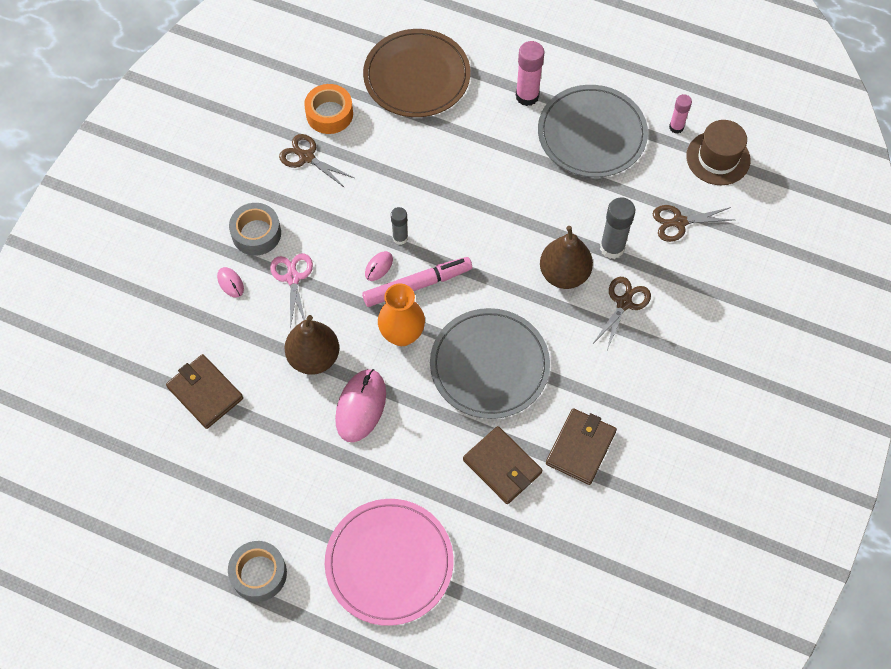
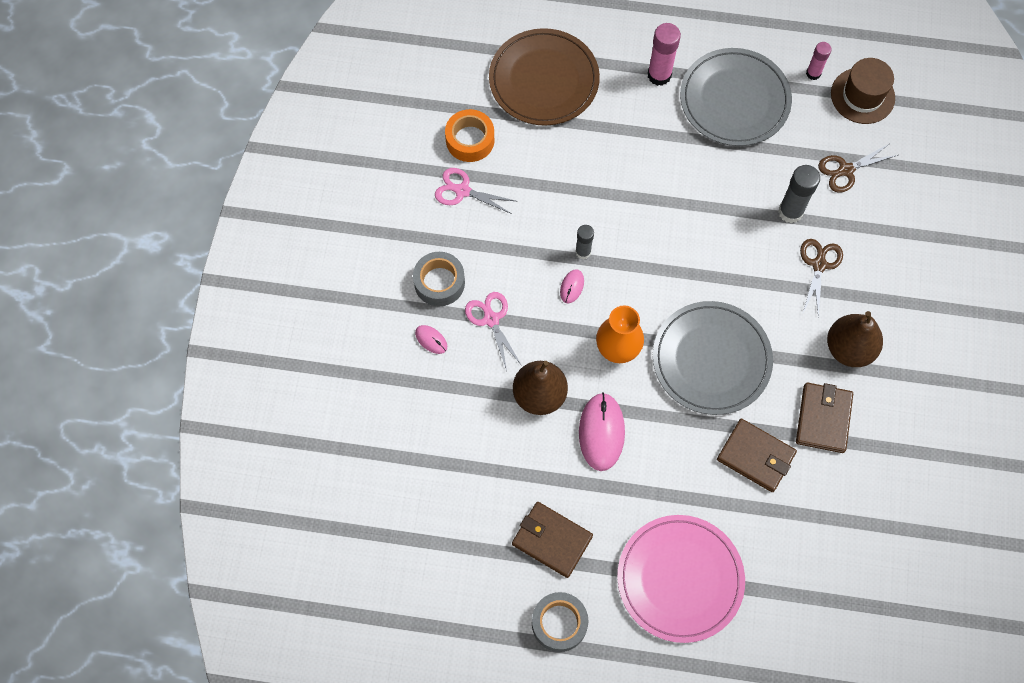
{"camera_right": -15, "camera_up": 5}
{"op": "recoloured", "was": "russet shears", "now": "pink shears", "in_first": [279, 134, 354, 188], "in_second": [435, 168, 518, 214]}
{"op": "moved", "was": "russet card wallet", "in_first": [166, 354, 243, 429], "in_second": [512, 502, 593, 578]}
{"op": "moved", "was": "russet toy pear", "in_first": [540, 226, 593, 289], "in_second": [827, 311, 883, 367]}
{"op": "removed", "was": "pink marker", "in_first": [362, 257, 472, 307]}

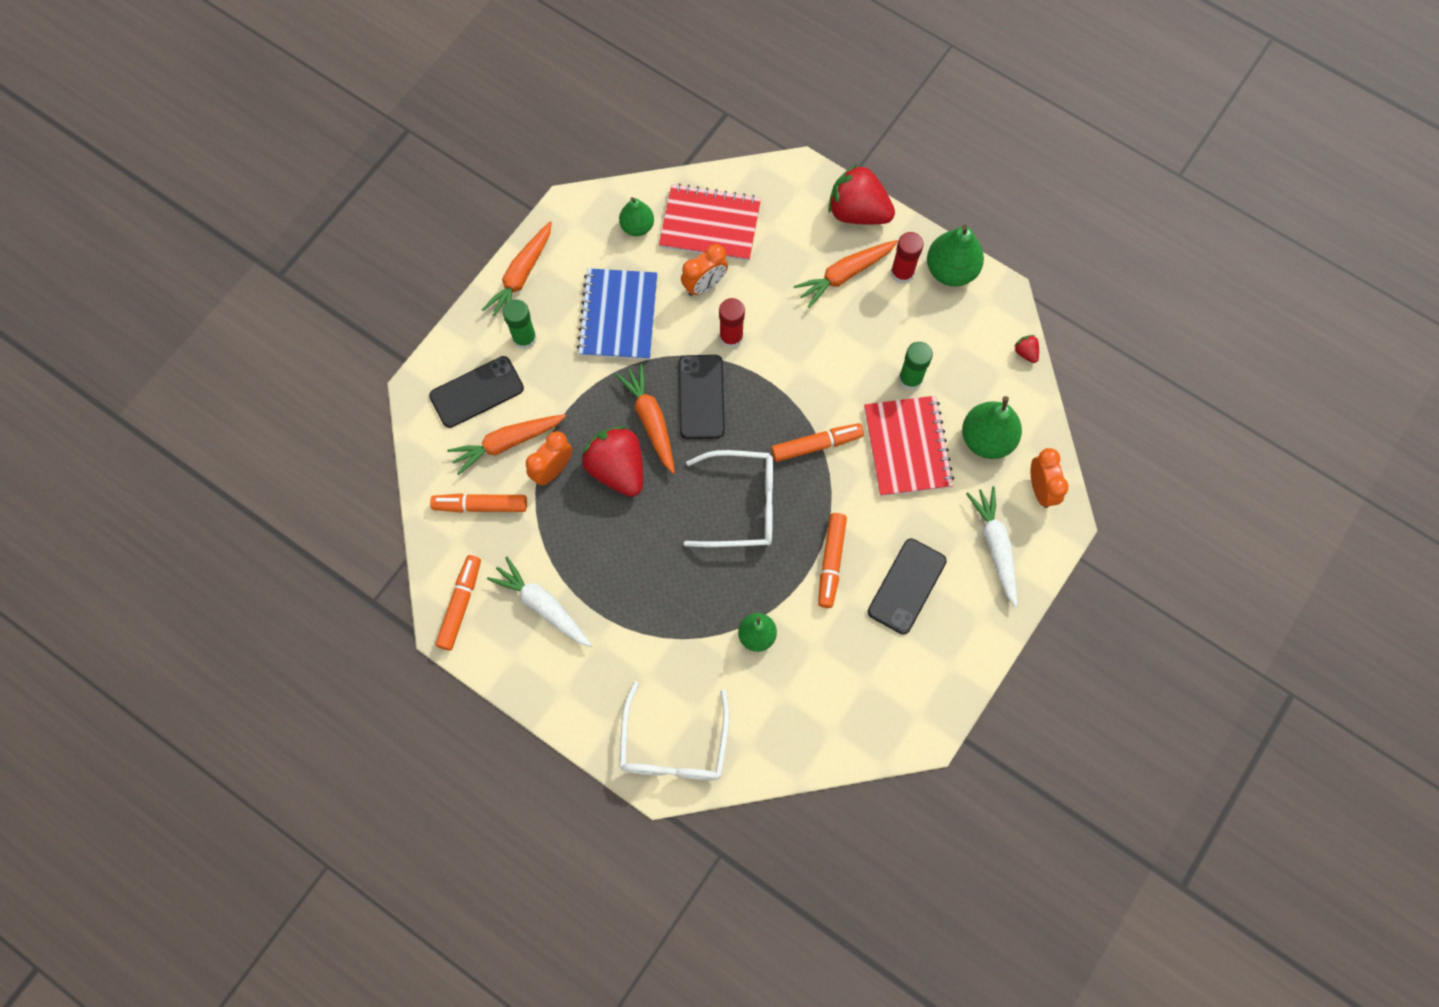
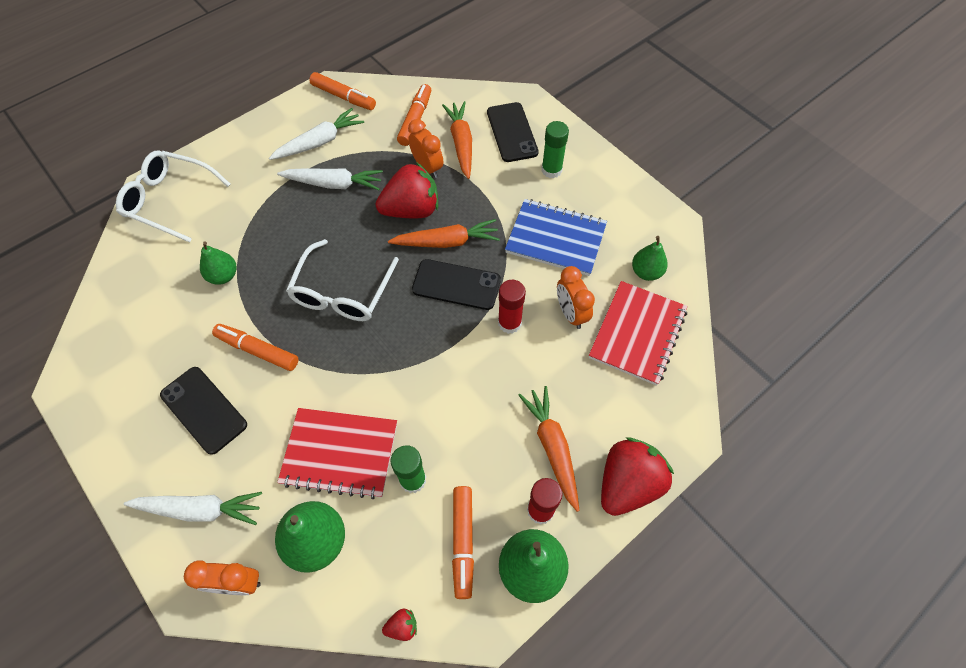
{"camera_right": 105, "camera_up": -10}
{"op": "added", "now": "pure white carrot", "in_second": [277, 168, 383, 190]}
{"op": "moved", "was": "orange-coloured marker", "in_first": [771, 423, 864, 462], "in_second": [452, 486, 474, 599]}
{"op": "removed", "was": "orange-coloured carrot", "in_first": [482, 222, 552, 321]}

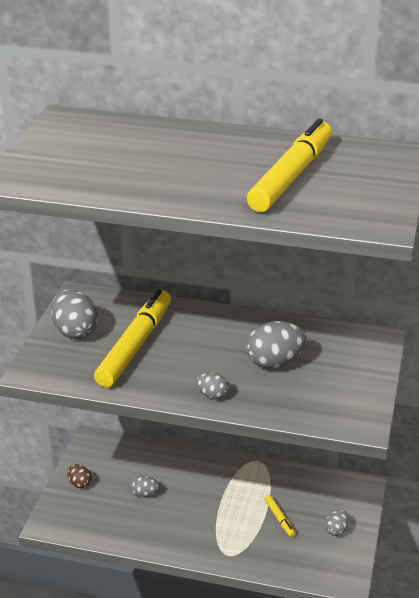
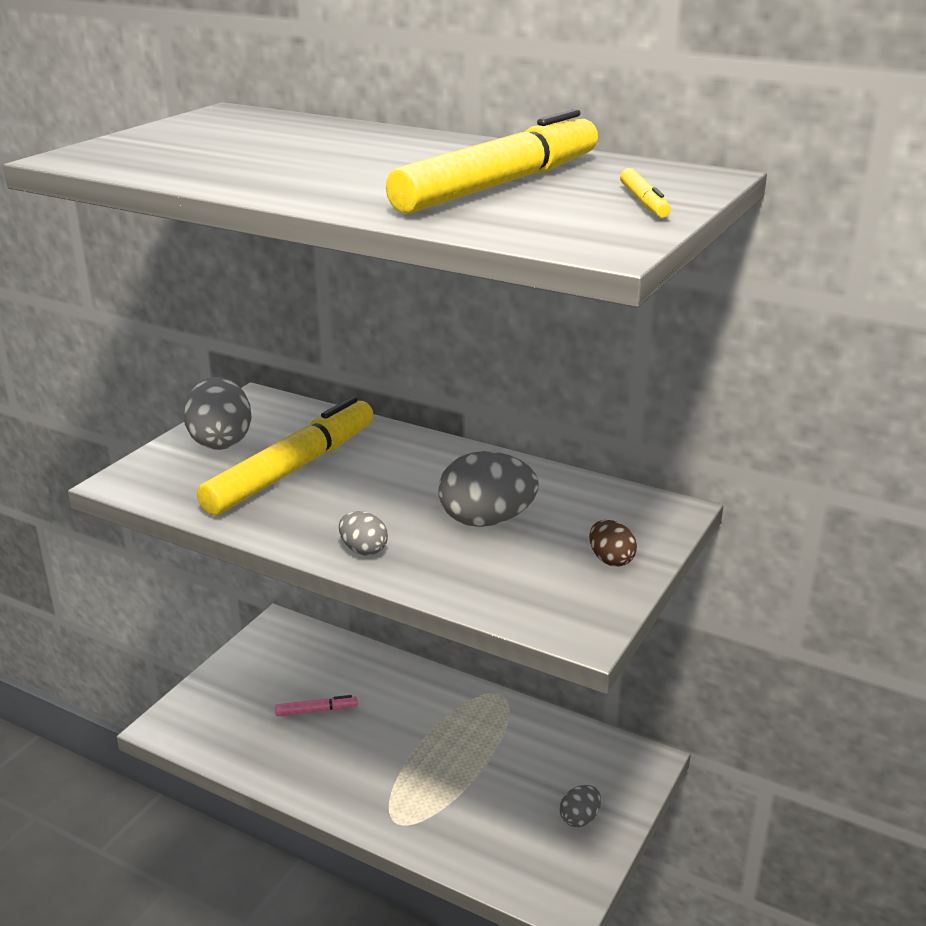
{"camera_right": 15, "camera_up": -5}
{"op": "replaced", "was": "ash-grey egg shape", "now": "pink marker", "in_first": [131, 476, 159, 497], "in_second": [275, 695, 358, 716]}
{"op": "moved", "was": "russet egg shape", "in_first": [67, 464, 92, 488], "in_second": [589, 520, 637, 567]}
{"op": "moved", "was": "golden marker", "in_first": [264, 495, 295, 537], "in_second": [620, 168, 671, 218]}

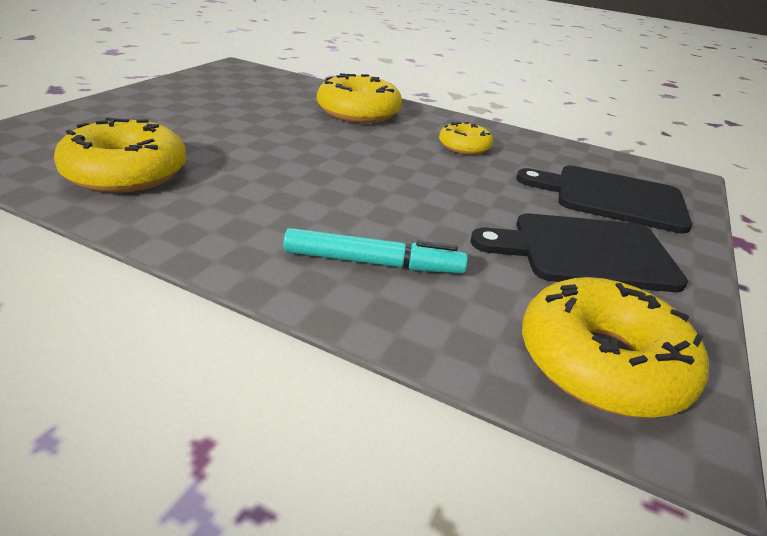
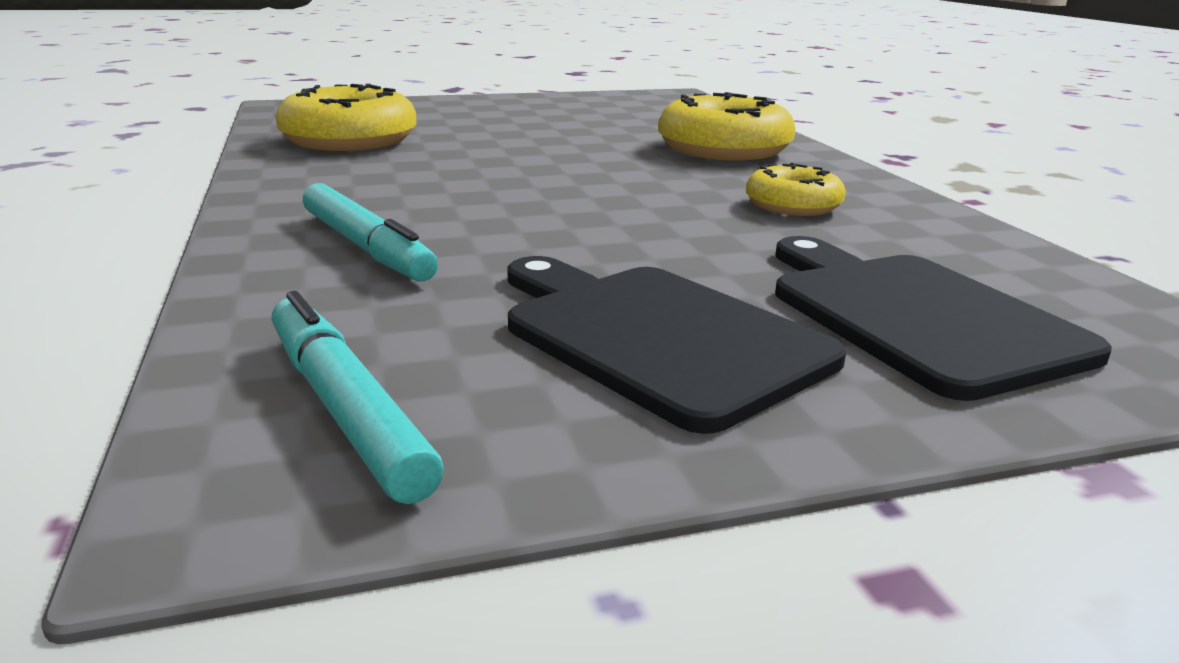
{"camera_right": 50, "camera_up": -10}
{"op": "replaced", "was": "golden doughnut", "now": "aqua marker", "in_first": [522, 277, 708, 418], "in_second": [271, 291, 444, 504]}

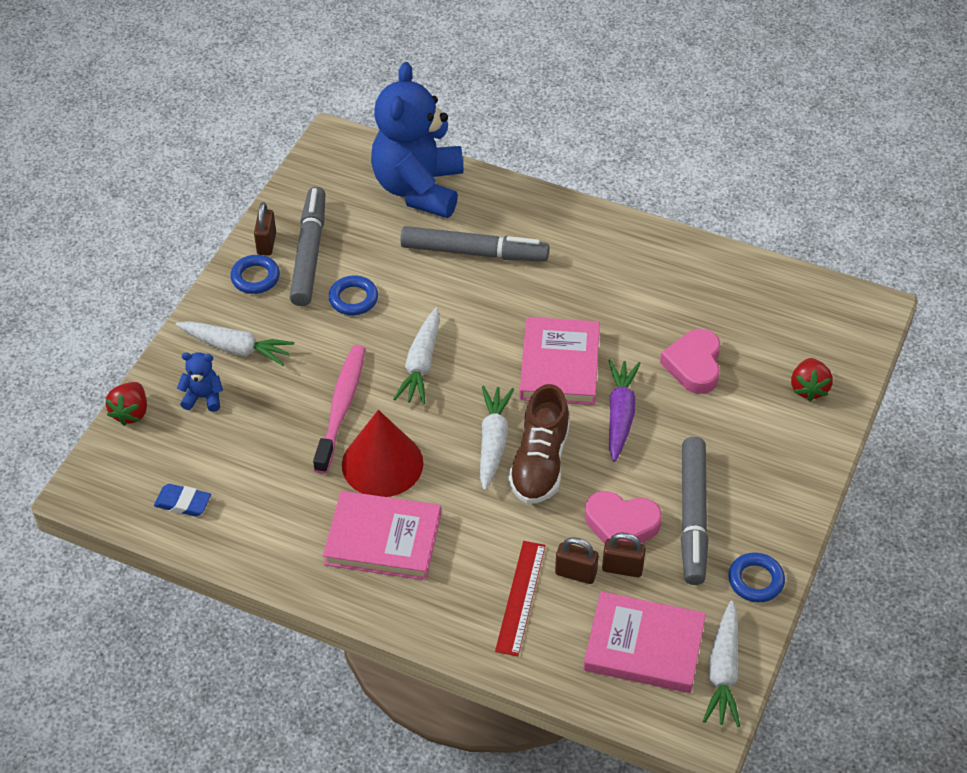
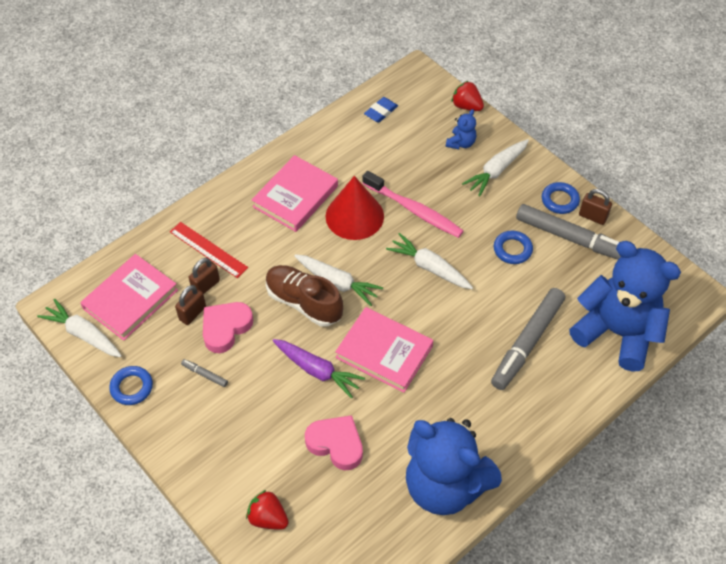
{"camera_right": 115, "camera_up": 5}
{"op": "resized", "was": "ash-grey marker", "in_first": [681, 437, 709, 585], "in_second": [181, 359, 228, 387], "ratio": 0.4}
{"op": "added", "now": "blue stuffed bear", "in_second": [406, 418, 502, 515]}

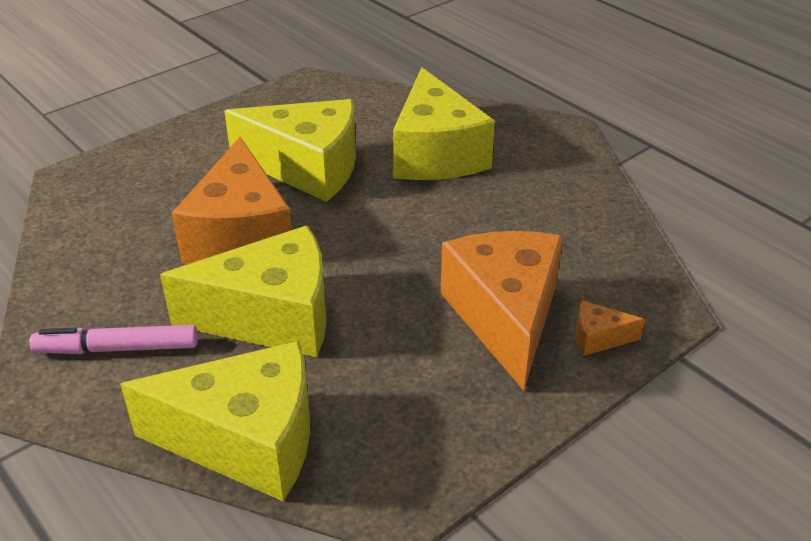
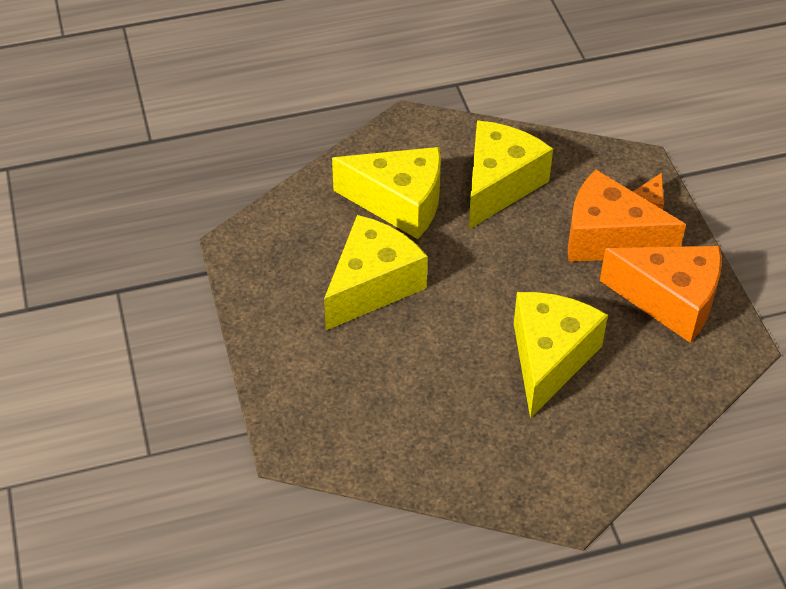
{"camera_right": -65, "camera_up": 10}
{"op": "moved", "was": "golden cheese wedge", "in_first": [120, 341, 310, 501], "in_second": [469, 120, 553, 229]}
{"op": "moved", "was": "orange-coloured cheese wedge", "in_first": [172, 137, 292, 264], "in_second": [600, 246, 722, 343]}
{"op": "removed", "was": "pink marker", "in_first": [29, 325, 198, 354]}

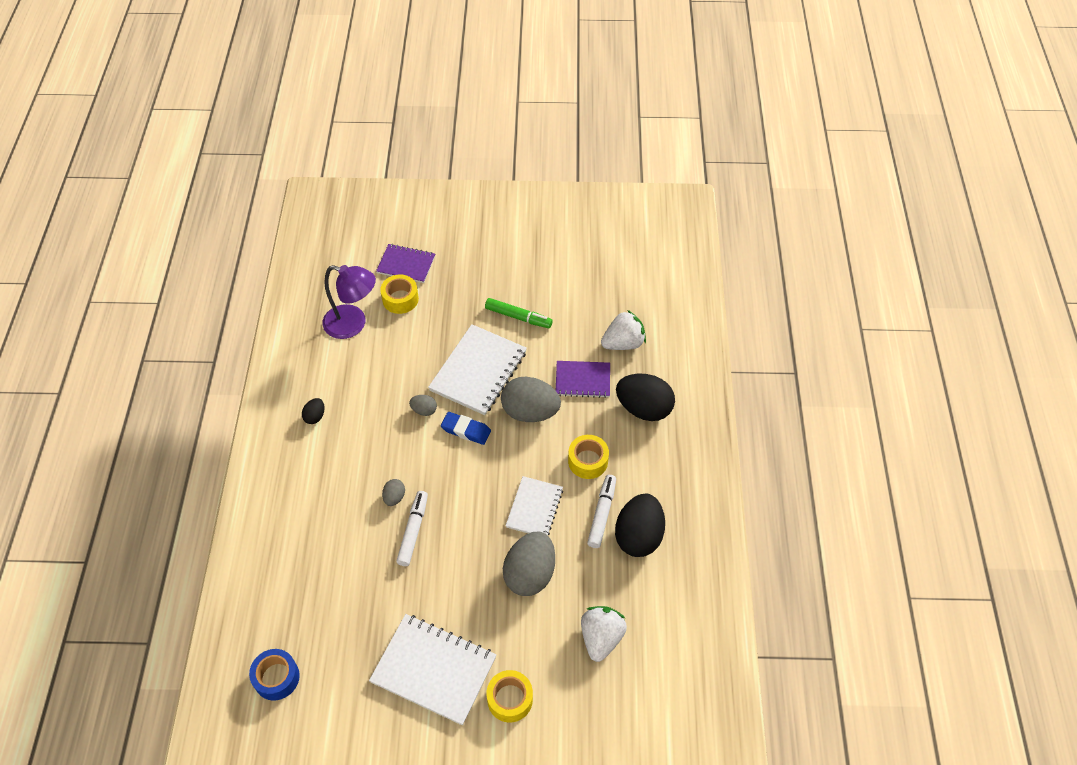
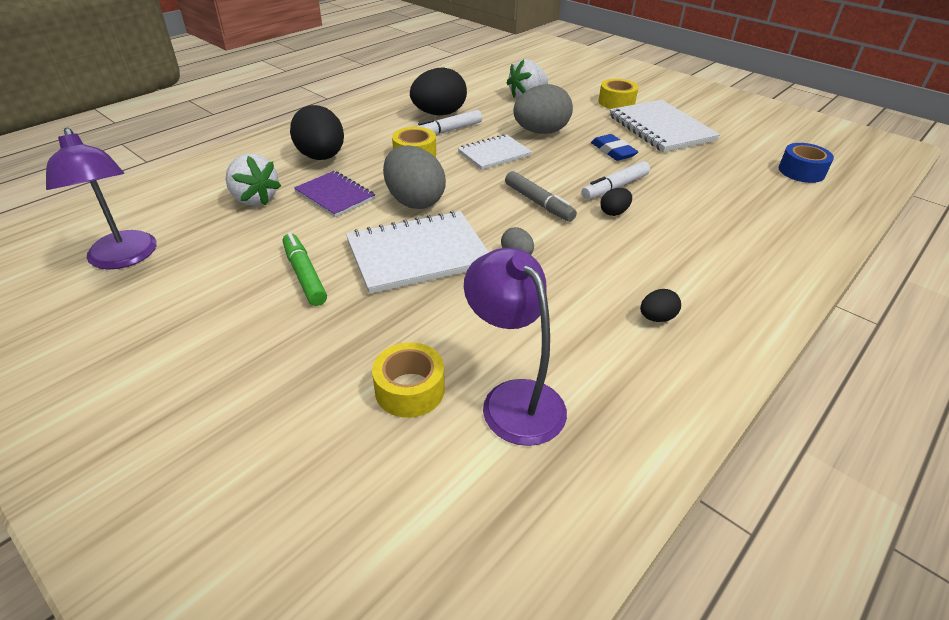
{"camera_right": -140, "camera_up": -15}
{"op": "added", "now": "violet reading lamp", "in_second": [46, 128, 157, 270]}
{"op": "turned", "was": "pure white berry", "in_first": [601, 310, 646, 350], "in_second": [226, 153, 281, 206], "clockwise": -150}
{"op": "added", "now": "ash-grey marker", "in_second": [505, 171, 577, 222]}
{"op": "moved", "was": "blue pencil eraser", "in_first": [441, 412, 491, 445], "in_second": [591, 134, 638, 161]}
{"op": "recoloured", "was": "ash-grey egg shape", "now": "black egg shape", "in_first": [382, 479, 405, 506], "in_second": [600, 188, 632, 216]}
{"op": "removed", "was": "violet notepad", "in_first": [376, 244, 435, 283]}

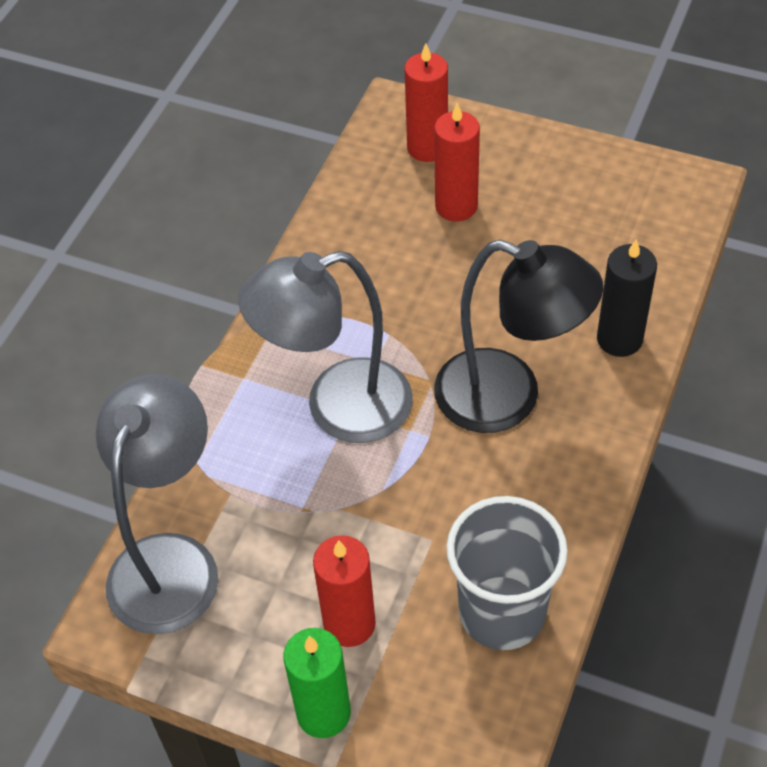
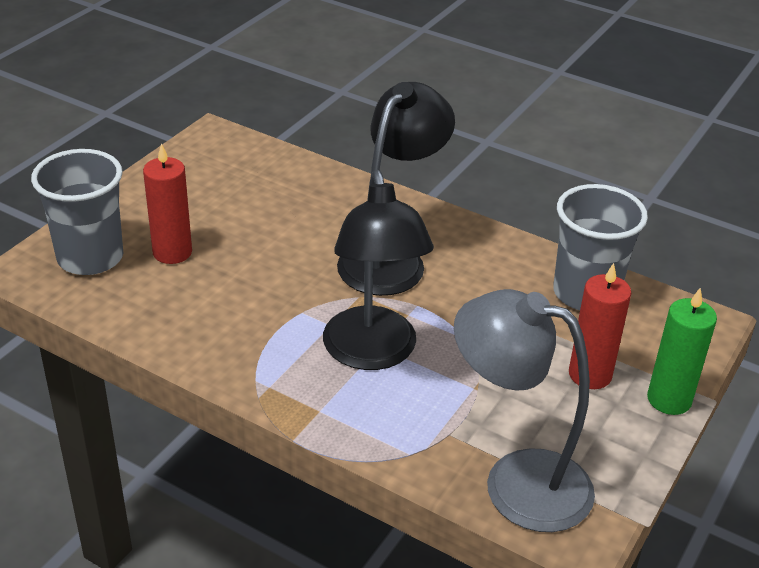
{"camera_right": -85, "camera_up": -15}
{"op": "replaced", "was": "scarlet pillar candle", "now": "ash-grey cup", "in_first": [405, 43, 448, 162], "in_second": [31, 149, 123, 275]}
{"op": "recoloured", "was": "ash-grey reading lamp", "now": "black reading lamp", "in_first": [238, 251, 413, 443], "in_second": [323, 170, 434, 370]}
{"op": "removed", "was": "black pillar candle", "in_first": [597, 239, 657, 357]}

